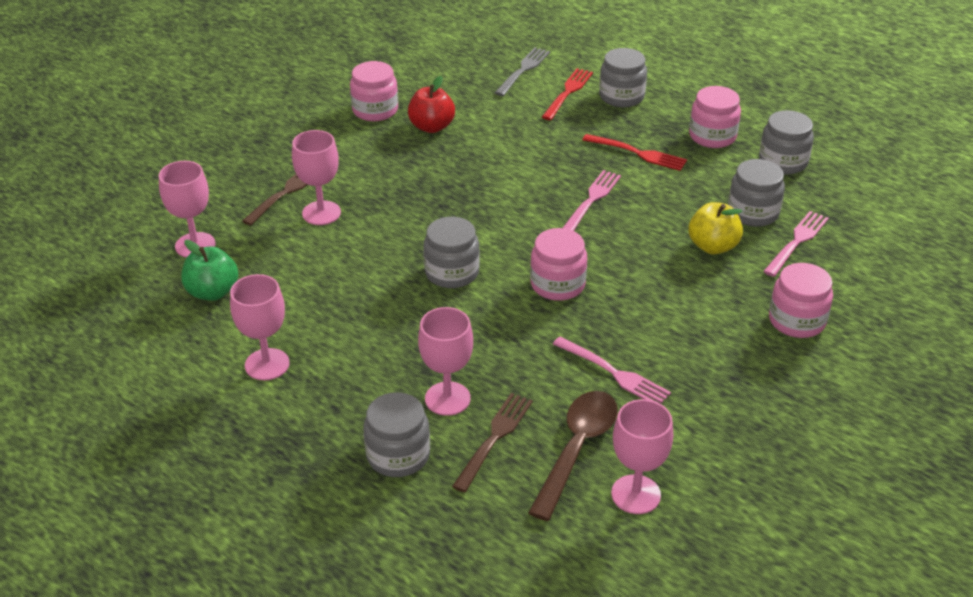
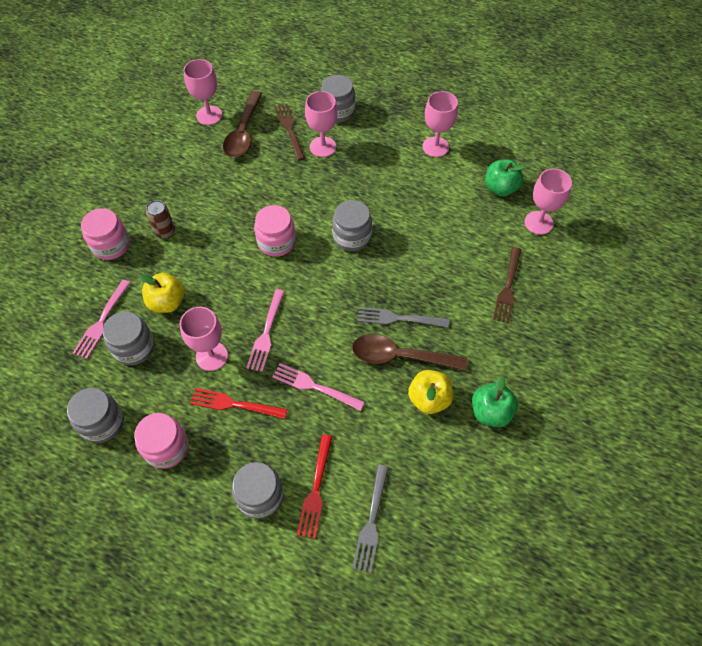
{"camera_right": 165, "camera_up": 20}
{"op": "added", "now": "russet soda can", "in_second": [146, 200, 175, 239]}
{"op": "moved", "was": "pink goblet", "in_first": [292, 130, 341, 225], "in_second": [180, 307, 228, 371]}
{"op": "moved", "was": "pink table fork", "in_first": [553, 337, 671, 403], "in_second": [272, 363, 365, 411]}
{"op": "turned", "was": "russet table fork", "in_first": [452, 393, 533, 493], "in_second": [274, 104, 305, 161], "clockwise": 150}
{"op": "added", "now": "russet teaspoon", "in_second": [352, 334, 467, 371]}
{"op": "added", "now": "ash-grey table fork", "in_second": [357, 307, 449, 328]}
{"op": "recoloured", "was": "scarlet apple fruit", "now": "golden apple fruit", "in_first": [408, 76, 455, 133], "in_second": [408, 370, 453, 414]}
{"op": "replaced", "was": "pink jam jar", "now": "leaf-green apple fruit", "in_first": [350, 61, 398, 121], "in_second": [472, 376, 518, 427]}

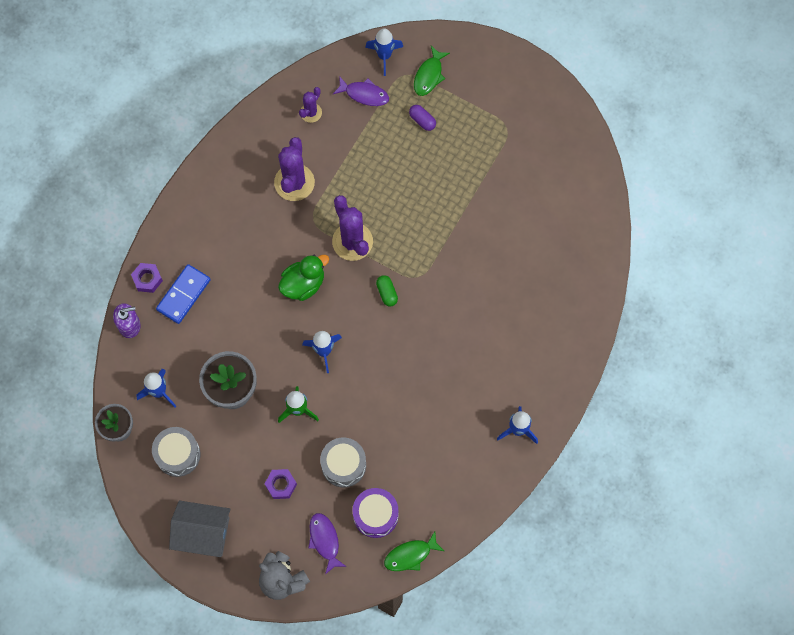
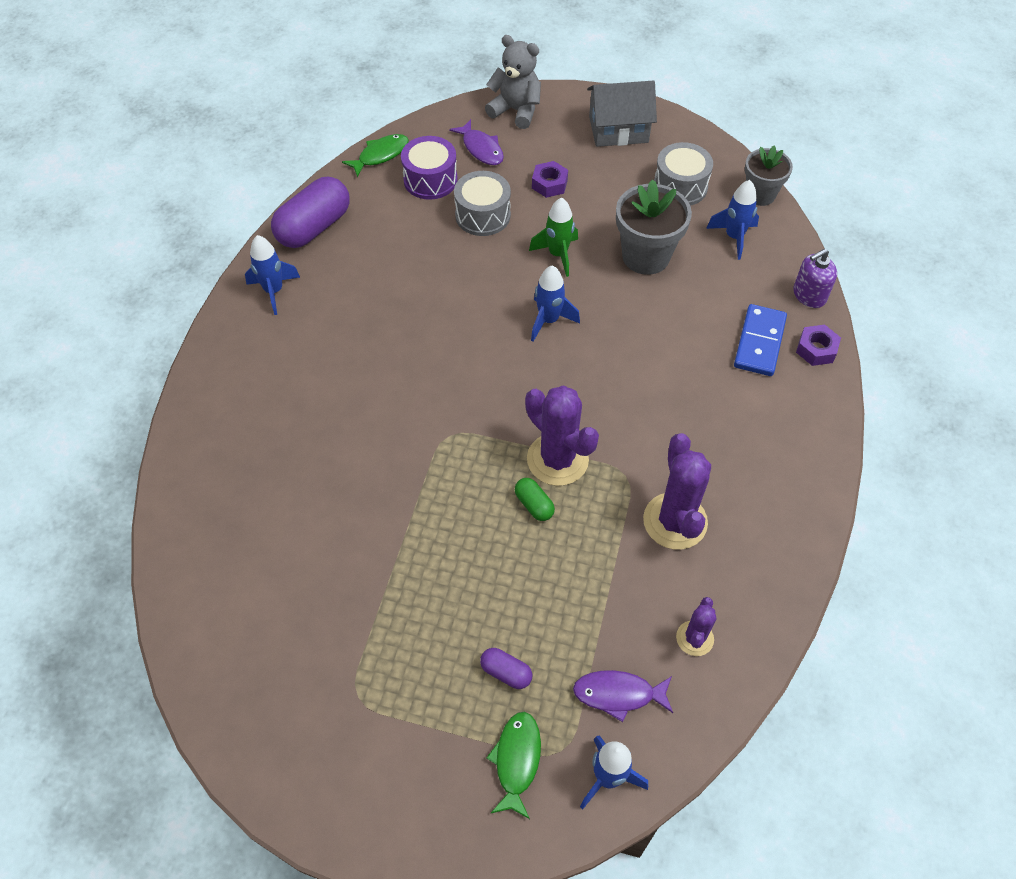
{"camera_right": 165, "camera_up": -15}
{"op": "added", "now": "violet pill shape", "in_second": [271, 177, 350, 248]}
{"op": "moved", "was": "leaf-green pill shape", "in_first": [376, 275, 398, 306], "in_second": [515, 478, 555, 521]}
{"op": "removed", "was": "leaf-green rubber duck", "in_first": [278, 255, 329, 301]}

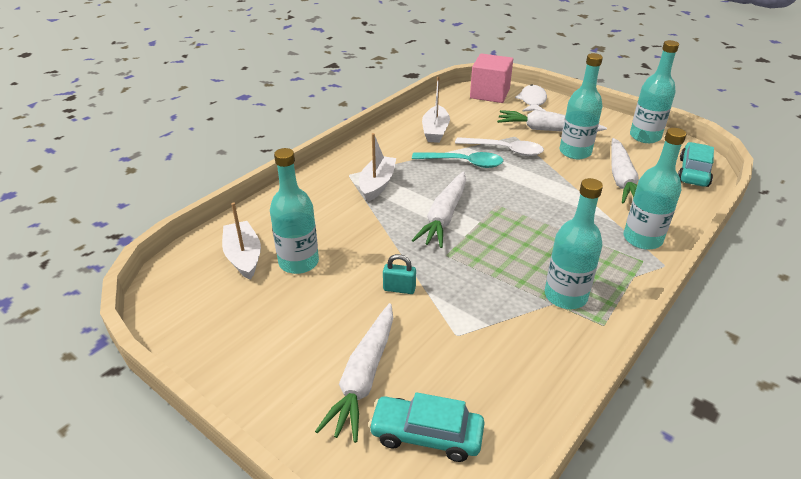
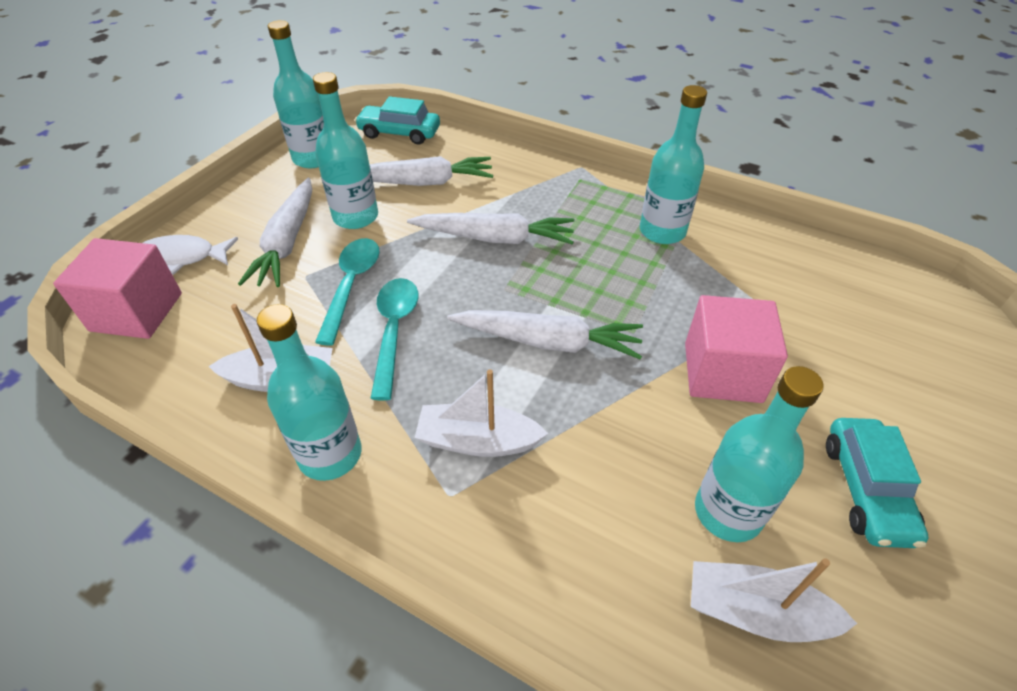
{"camera_right": -100, "camera_up": 10}
{"op": "moved", "was": "aqua flask", "in_first": [624, 128, 687, 250], "in_second": [256, 304, 362, 481]}
{"op": "recoloured", "was": "pure white teaspoon", "now": "aqua teaspoon", "in_first": [455, 137, 544, 156], "in_second": [315, 238, 380, 346]}
{"op": "moved", "was": "pure white carrot", "in_first": [315, 303, 393, 443], "in_second": [407, 213, 575, 245]}
{"op": "replaced", "was": "aqua small lock", "now": "pink solid cube", "in_first": [383, 254, 416, 294], "in_second": [685, 295, 788, 403]}
{"op": "turned", "was": "pure white sailboat", "in_first": [222, 202, 261, 280], "in_second": [691, 558, 857, 642], "clockwise": 45}
{"op": "moved", "was": "aqua car", "in_first": [368, 392, 485, 462], "in_second": [826, 418, 928, 548]}

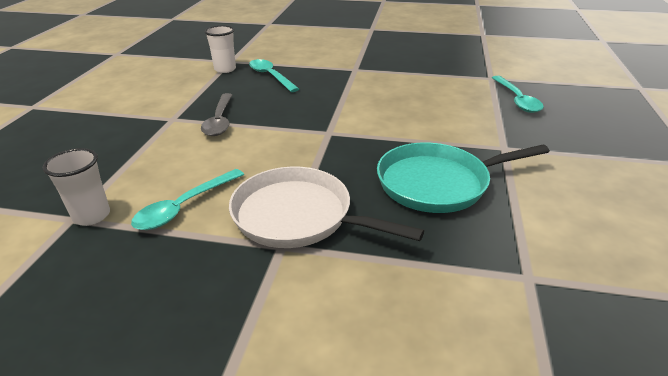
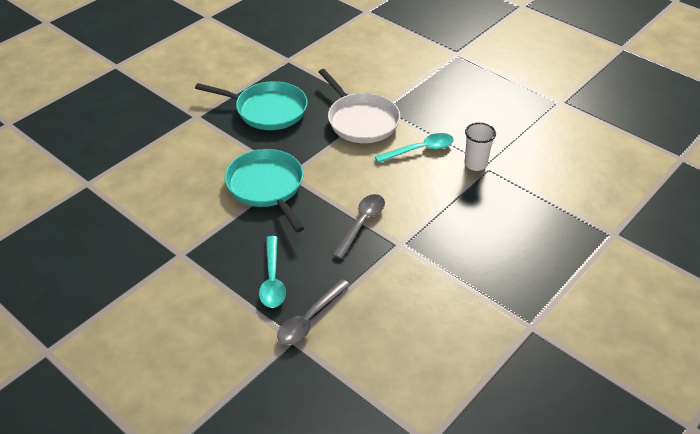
{"camera_right": -150, "camera_up": 10}
{"op": "added", "now": "aqua frying pan", "in_second": [225, 149, 304, 232]}
{"op": "replaced", "was": "pure white cup", "now": "ash-grey teaspoon", "in_first": [205, 25, 236, 73], "in_second": [277, 279, 350, 345]}
{"op": "removed", "was": "aqua teaspoon", "in_first": [492, 76, 544, 113]}

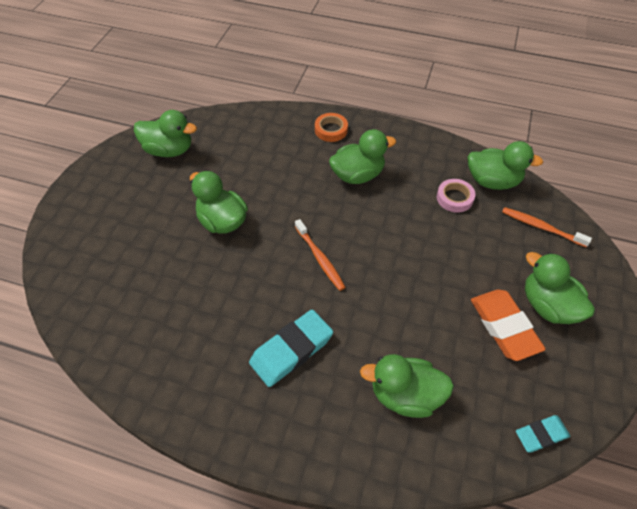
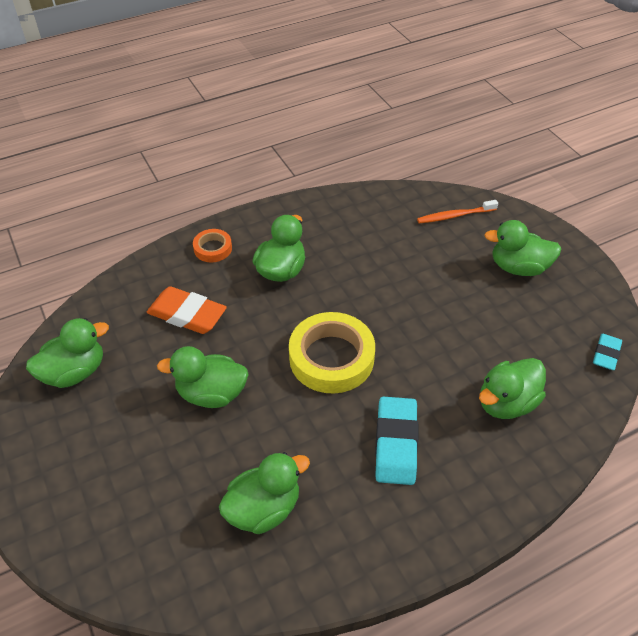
{"camera_right": -45, "camera_up": -5}
{"op": "moved", "was": "orange-coloured pencil eraser", "in_first": [471, 289, 546, 361], "in_second": [147, 286, 227, 334]}
{"op": "moved", "was": "leaf-green rubber duck", "in_first": [468, 141, 543, 190], "in_second": [219, 452, 310, 534]}
{"op": "replaced", "was": "orange-coloured dental brush", "now": "golden sticky tape", "in_first": [295, 219, 345, 291], "in_second": [289, 312, 375, 394]}
{"op": "removed", "was": "pink sticky tape", "in_first": [437, 179, 475, 213]}

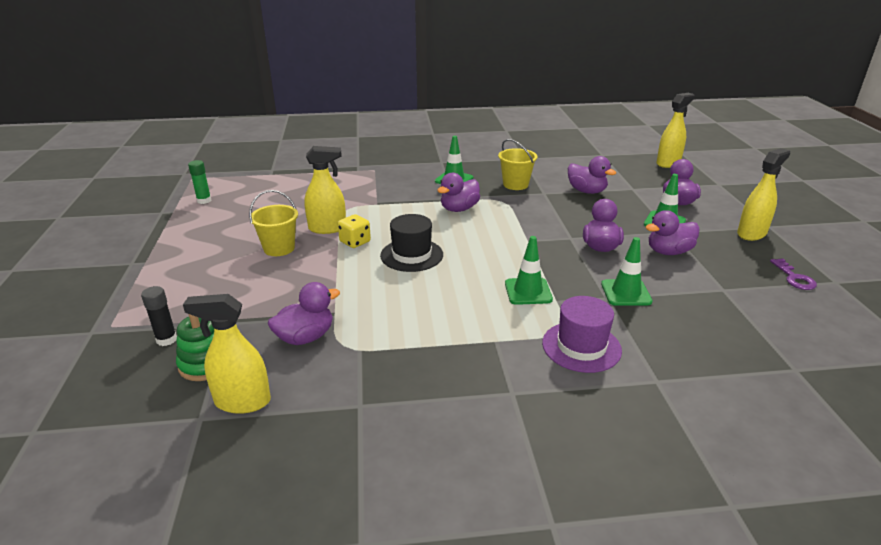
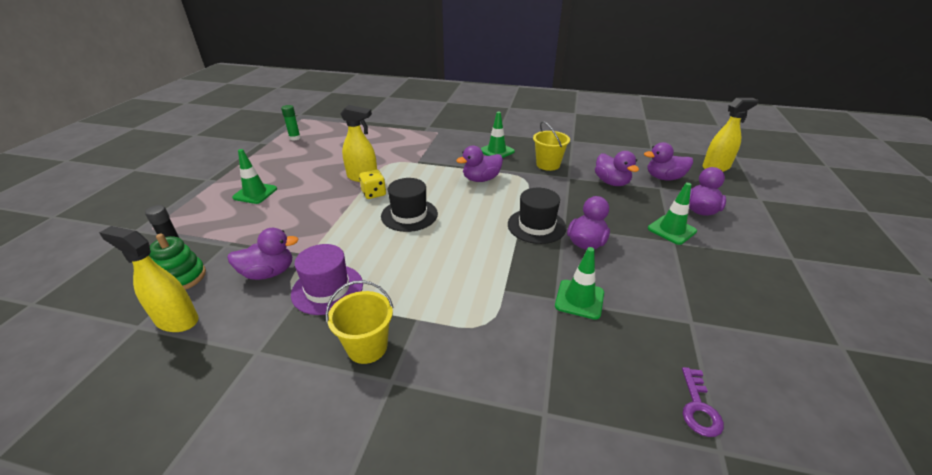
{"camera_right": 20, "camera_up": 5}
{"op": "moved", "was": "leaf-green road cone", "in_first": [505, 236, 553, 305], "in_second": [232, 149, 277, 204]}
{"op": "moved", "was": "violet tall hat", "in_first": [542, 296, 622, 373], "in_second": [291, 244, 363, 315]}
{"op": "moved", "was": "golden sand bucket", "in_first": [249, 190, 298, 256], "in_second": [326, 280, 394, 364]}
{"op": "added", "now": "black tall hat", "in_second": [508, 188, 567, 244]}
{"op": "moved", "was": "violet rubber duck", "in_first": [646, 210, 700, 255], "in_second": [644, 142, 693, 181]}
{"op": "moved", "was": "violet door key", "in_first": [770, 259, 817, 290], "in_second": [682, 367, 724, 437]}
{"op": "removed", "was": "golden sprayer", "in_first": [737, 148, 790, 241]}

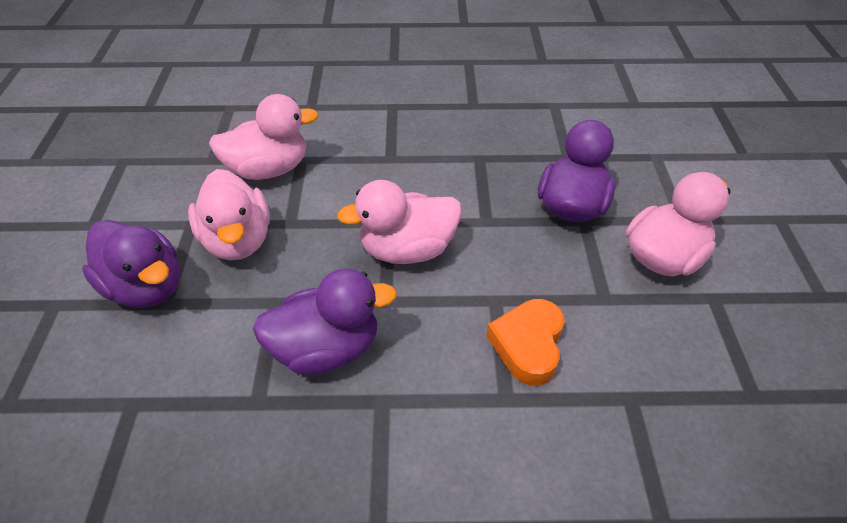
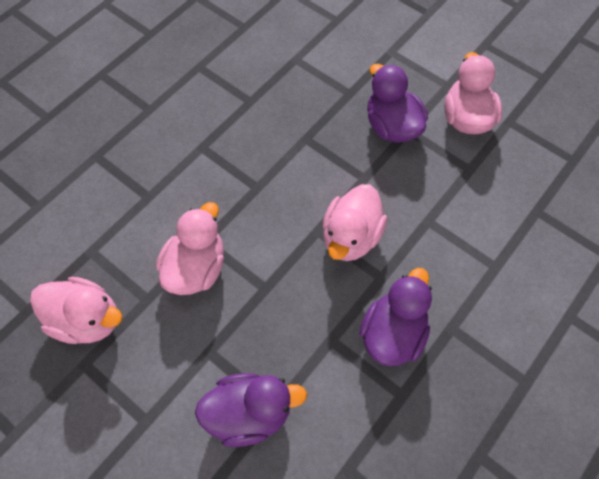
{"camera_right": -50, "camera_up": 15}
{"op": "moved", "was": "pink rubber duck", "in_first": [188, 169, 270, 260], "in_second": [30, 277, 122, 344]}
{"op": "removed", "was": "orange-coloured heart", "in_first": [486, 299, 565, 386]}

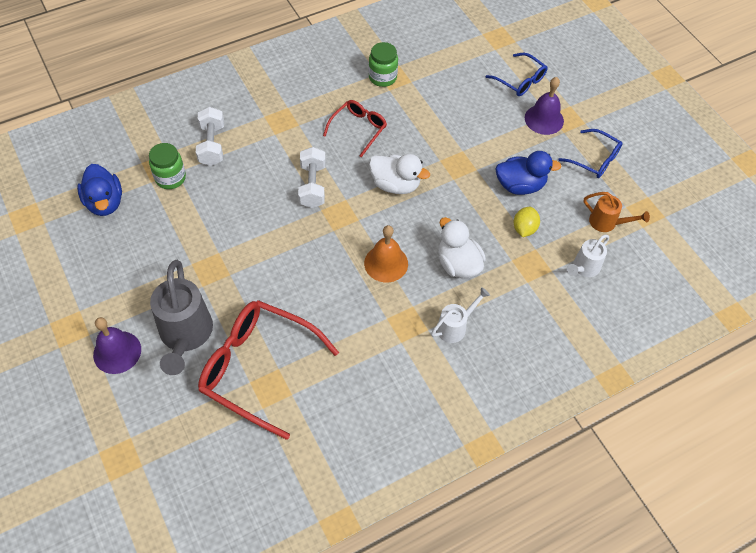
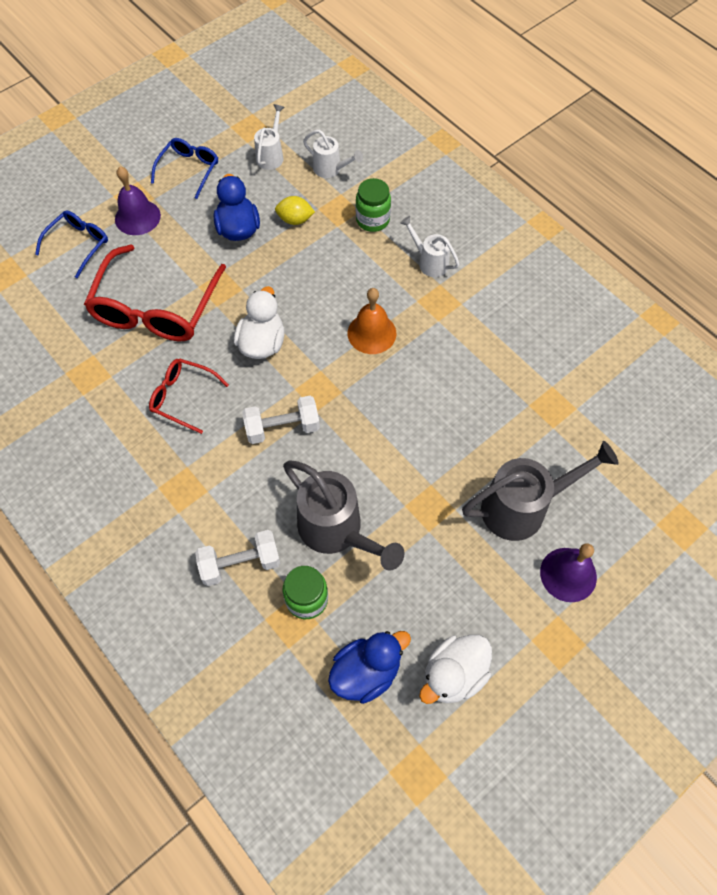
{"camera_right": -100, "camera_up": 5}
{"op": "moved", "was": "scarlet spectacles", "in_first": [198, 300, 339, 440], "in_second": [84, 244, 226, 341]}
{"op": "recoloured", "was": "orange-coloured sprinkling can", "now": "pure white sprinkling can", "in_first": [584, 192, 650, 232], "in_second": [254, 104, 284, 170]}
{"op": "added", "now": "ash-grey sprinkling can", "in_second": [283, 461, 405, 571]}
{"op": "moved", "was": "leaf-green jam jar", "in_first": [369, 42, 398, 87], "in_second": [356, 178, 391, 232]}
{"op": "moved", "was": "pure white rubber duck", "in_first": [438, 217, 486, 278], "in_second": [419, 635, 492, 704]}

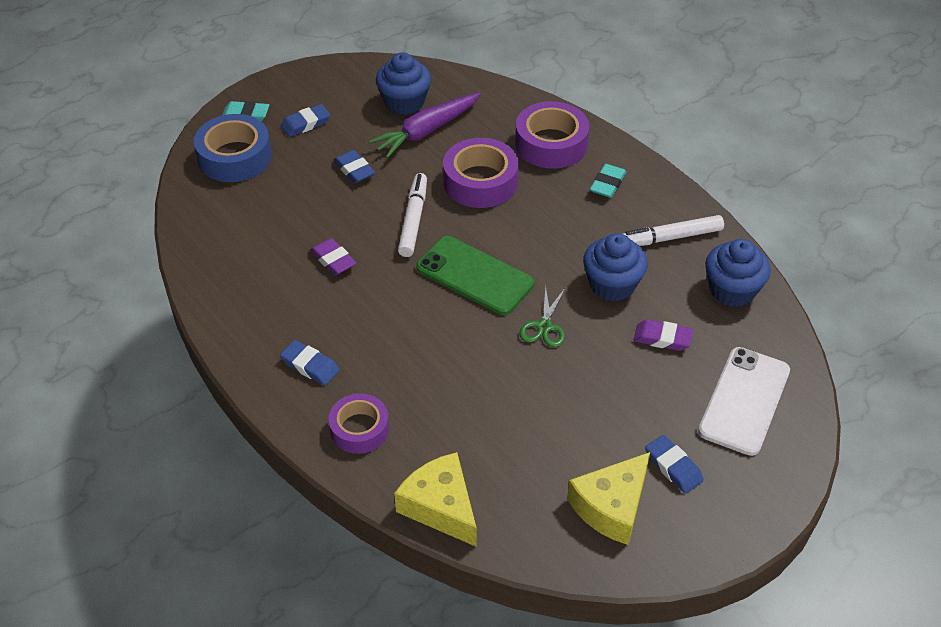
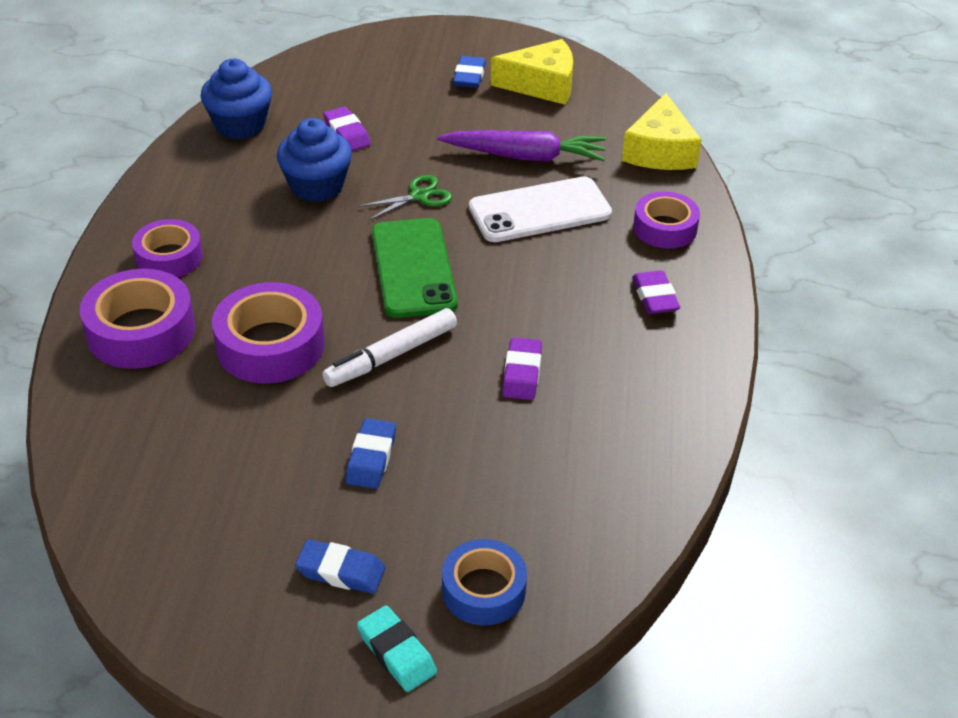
{"camera_right": -135, "camera_up": -5}
{"op": "replaced", "was": "aqua pencil eraser", "now": "violet sticky tape", "in_first": [590, 164, 626, 198], "in_second": [132, 219, 203, 277]}
{"op": "moved", "was": "violet carrot", "in_first": [368, 93, 481, 158], "in_second": [437, 130, 606, 162]}
{"op": "resized", "was": "blue sticky tape", "in_first": [194, 114, 272, 182], "in_second": [442, 539, 527, 625], "ratio": 0.66}
{"op": "moved", "was": "pure white mobile phone", "in_first": [698, 347, 790, 456], "in_second": [469, 176, 612, 242]}
{"op": "recoloured", "was": "blue pencil eraser", "now": "violet pencil eraser", "in_first": [280, 340, 340, 385], "in_second": [632, 270, 680, 314]}
{"op": "removed", "was": "blue cupcake", "in_first": [376, 52, 431, 115]}
{"op": "removed", "was": "pure white marker", "in_first": [623, 215, 724, 246]}

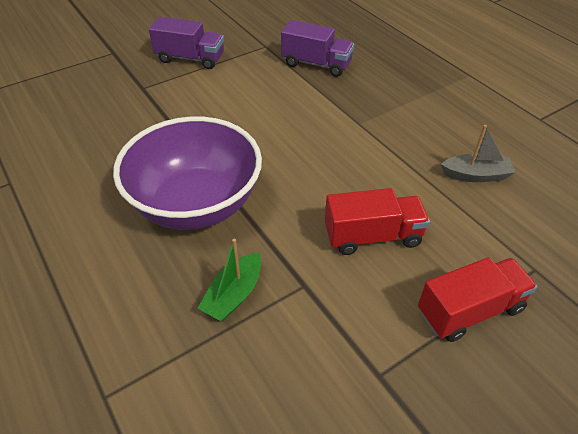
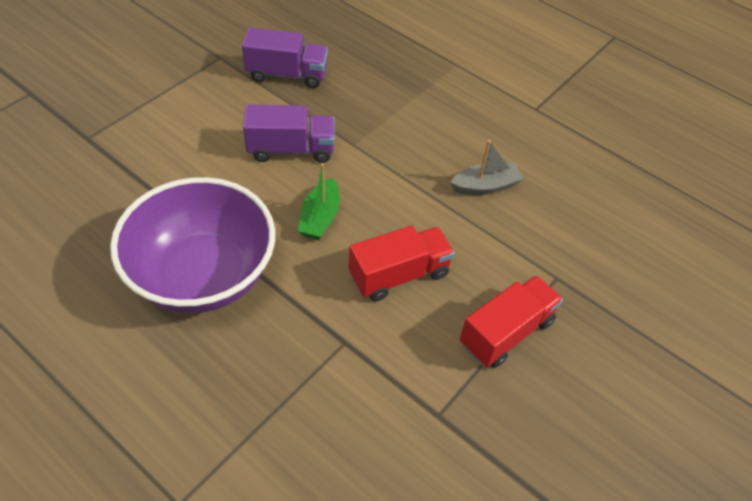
{"camera_right": -20, "camera_up": 5}
{"op": "moved", "was": "violet toy truck", "in_first": [149, 17, 224, 69], "in_second": [243, 104, 334, 163]}
{"op": "moved", "was": "leaf-green sailboat", "in_first": [197, 239, 261, 322], "in_second": [297, 163, 340, 240]}

